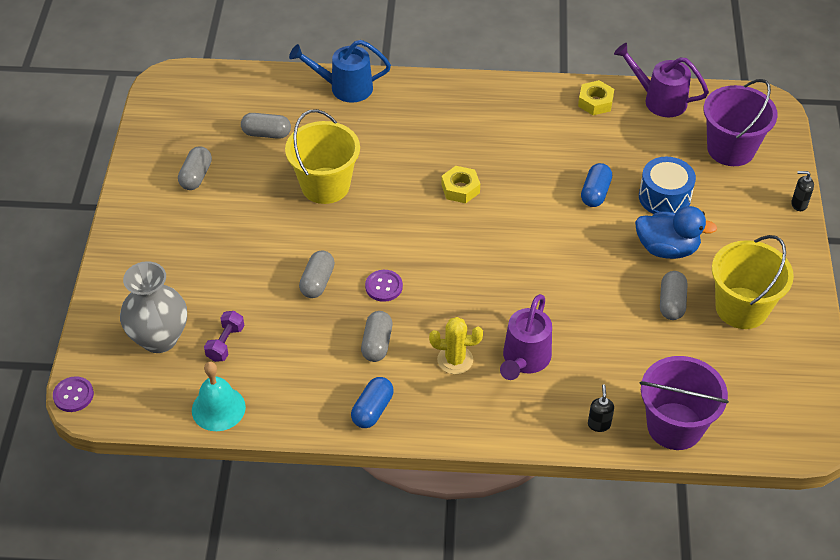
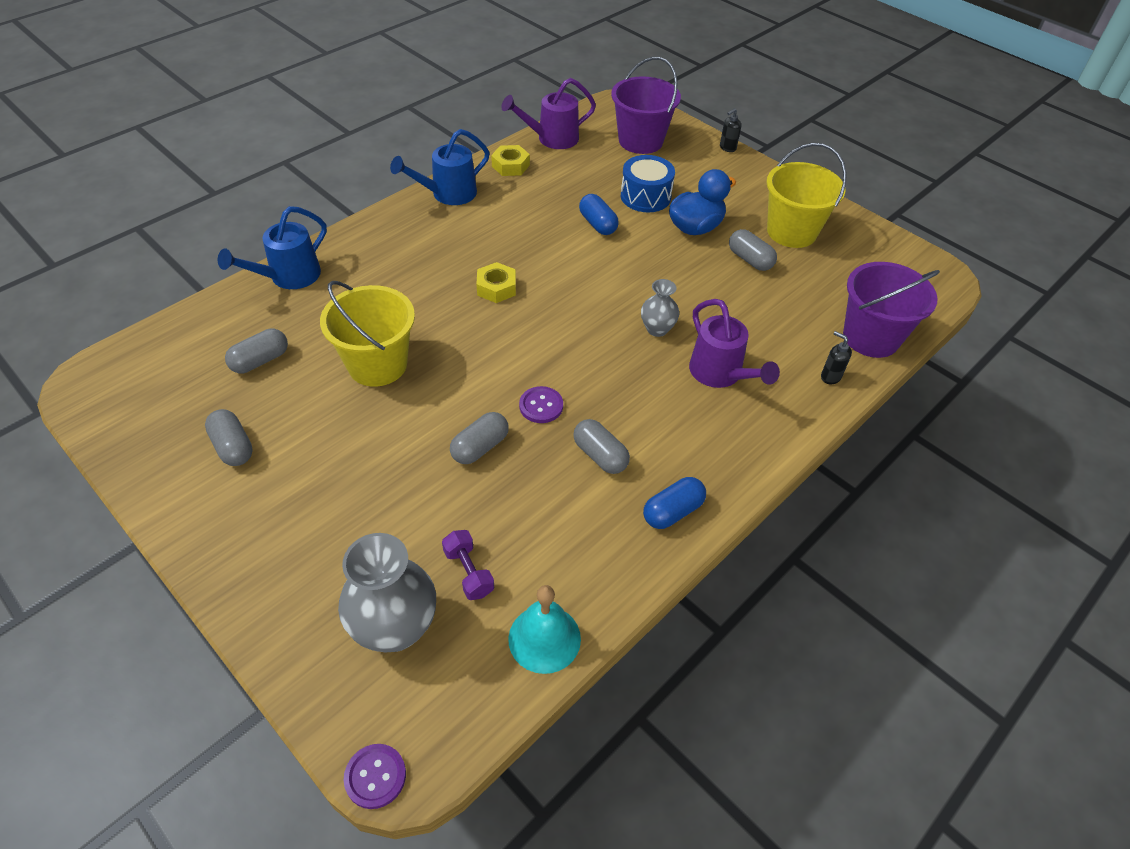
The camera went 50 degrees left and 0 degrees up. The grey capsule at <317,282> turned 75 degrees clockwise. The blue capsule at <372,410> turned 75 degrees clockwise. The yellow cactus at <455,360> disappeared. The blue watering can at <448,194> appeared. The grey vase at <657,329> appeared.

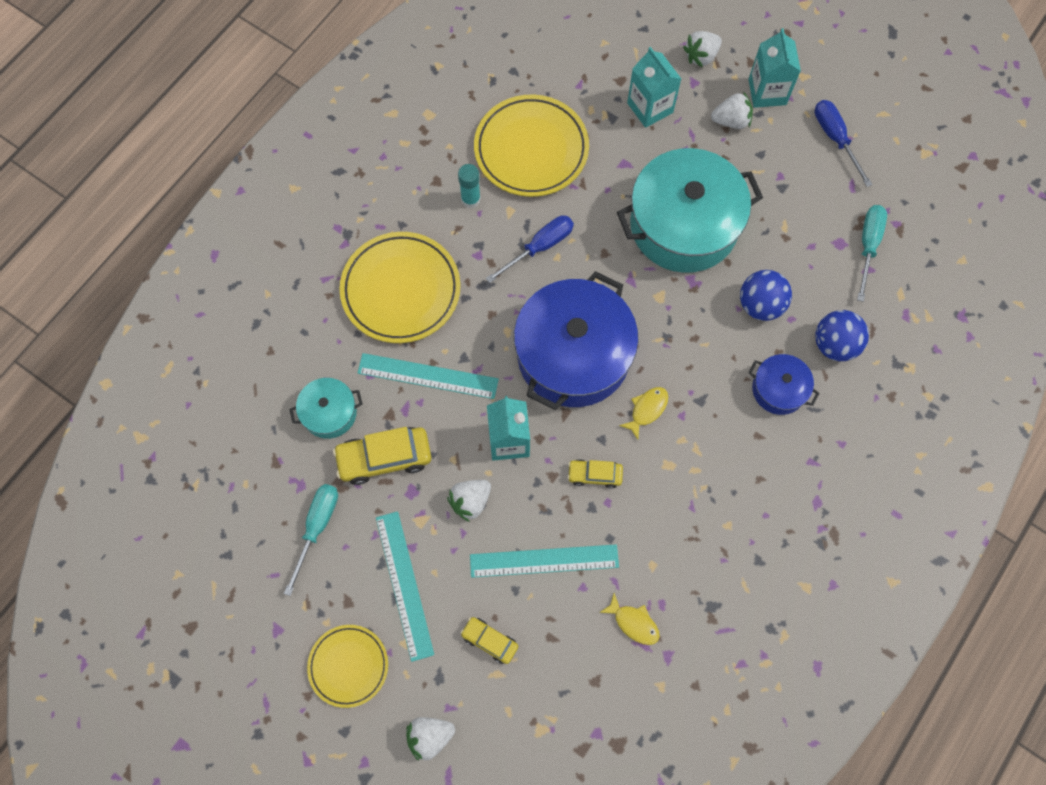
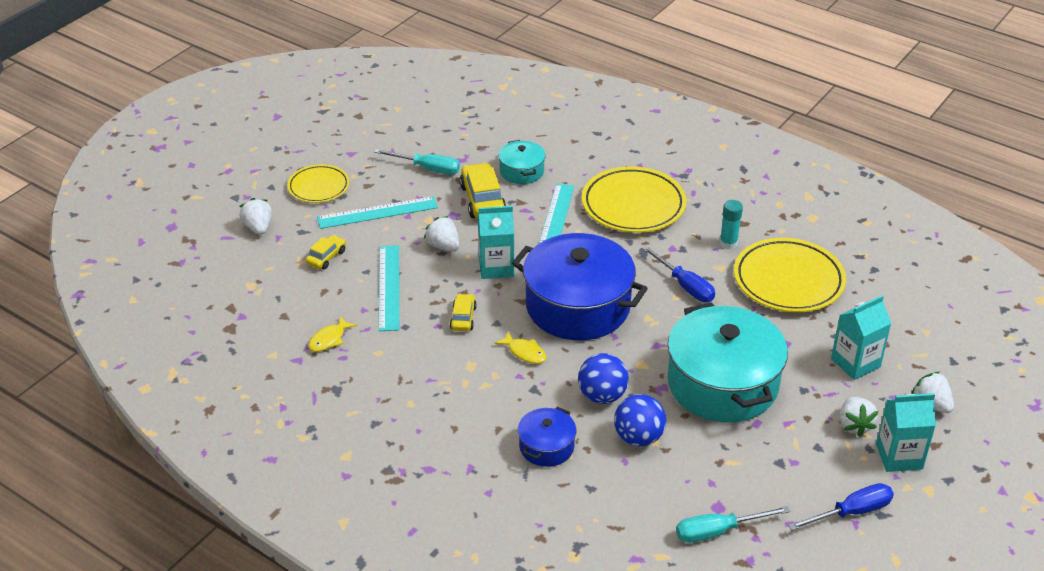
The camera went 90 degrees right and 30 degrees down. The blue ball moved from <834,344> to <602,396>. The turquoise screwdriver at <868,246> turned 150 degrees clockwise.

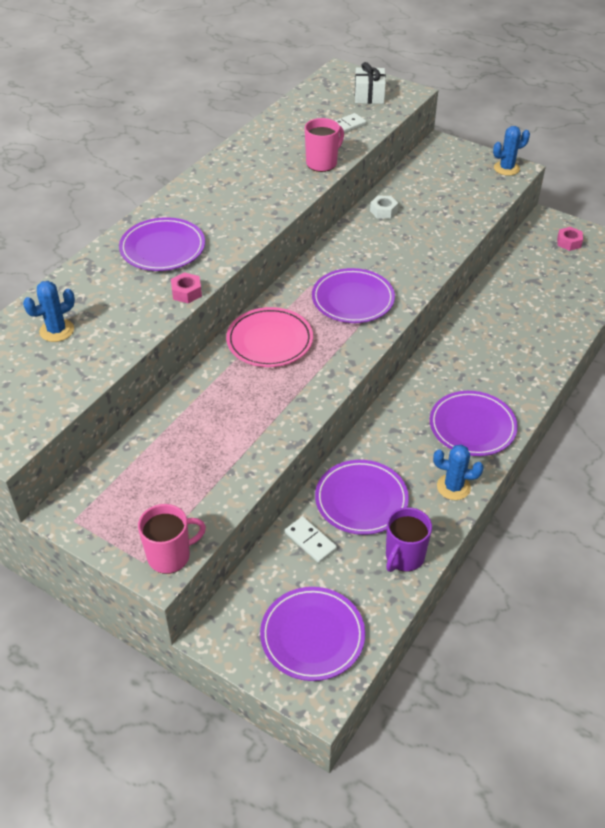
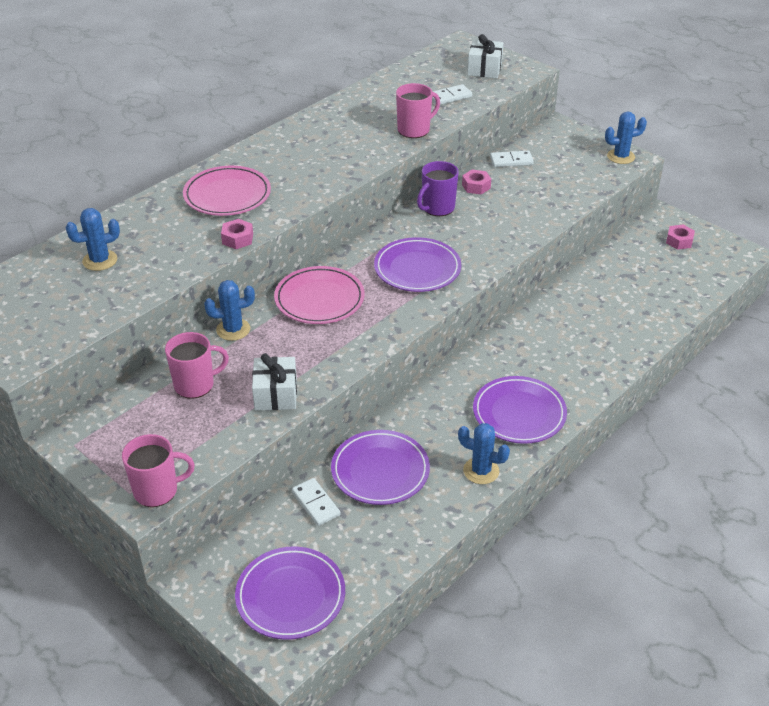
The camera went 10 degrees right and 5 degrees down. The purple plate at <162,248> became the pink plate at <227,195>. The white nut at <383,211> became the pink nut at <476,186>. The purple mug moved from <404,557> to <437,208>. The pink mug at <195,385> appeared. The blue cactus at <233,329> appeared. The white gift at <275,394> appeared. The white domino at <511,161> appeared.

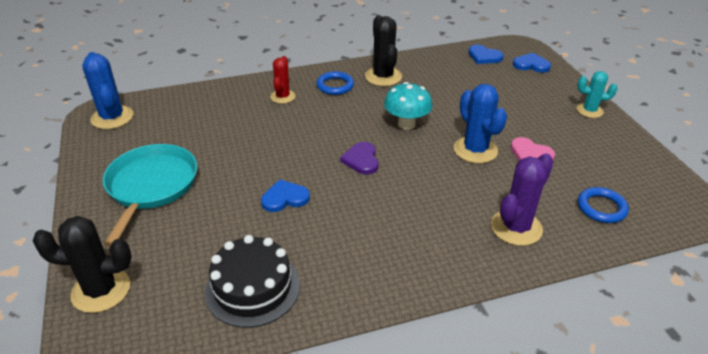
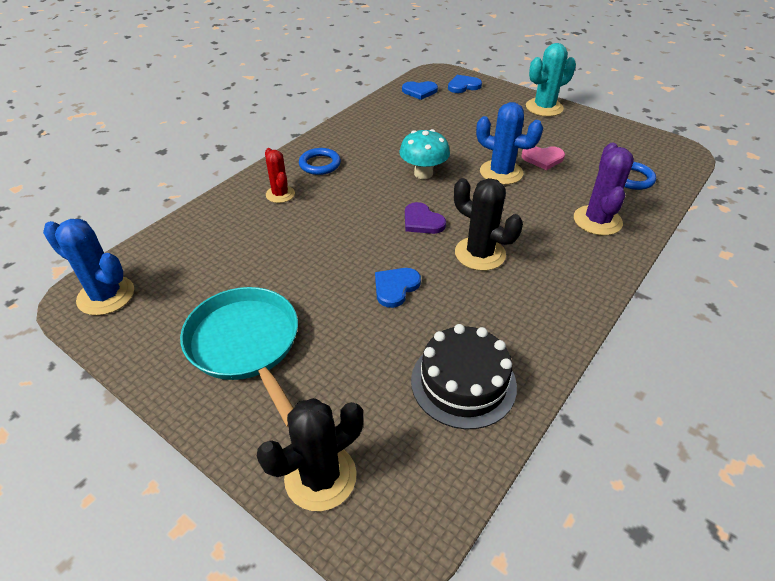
The camera went 35 degrees left and 5 degrees up. The black cactus moved from <383,76> to <480,254>. The turquoise cactus at <589,110> changed to 1.55 times the size.

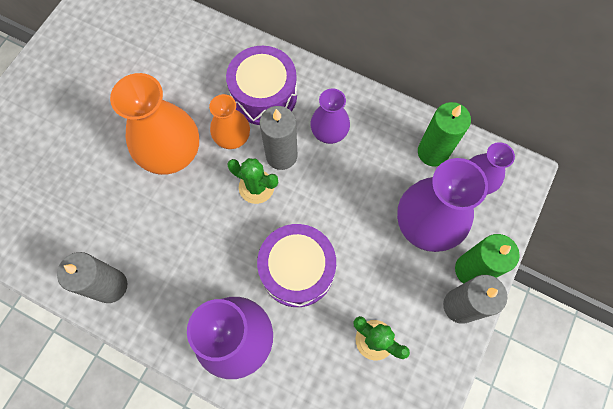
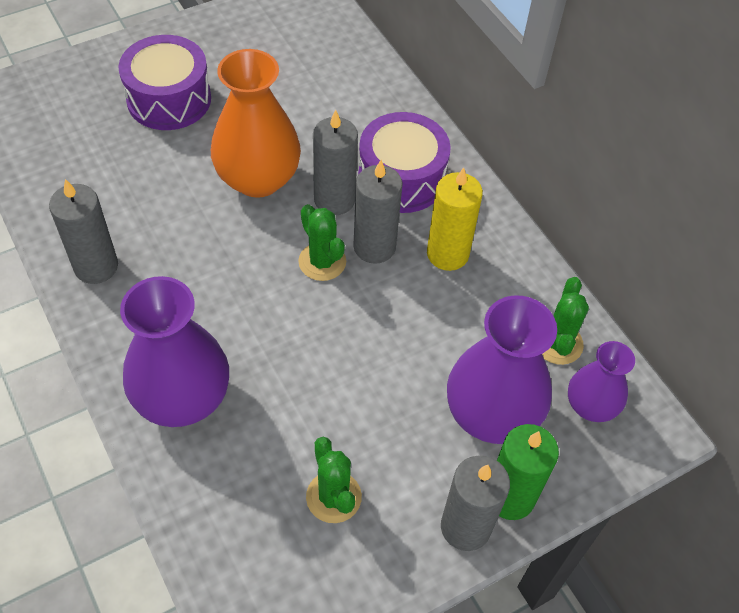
The camera went 30 degrees right and 15 degrees down. The orange vase at <232,137> was replaced by the grey candle at <334,200>. The purple drum moved from <297,270> to <169,99>. The purple vase at <329,132> was replaced by the yellow candle at <447,254>. The green candle at <433,152> was replaced by the green cactus at <558,343>.

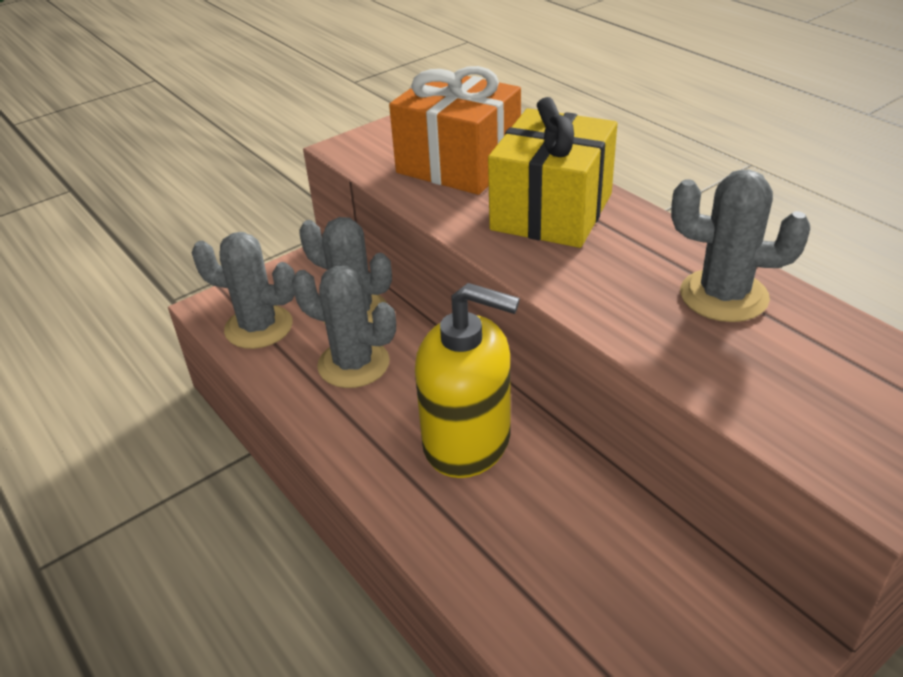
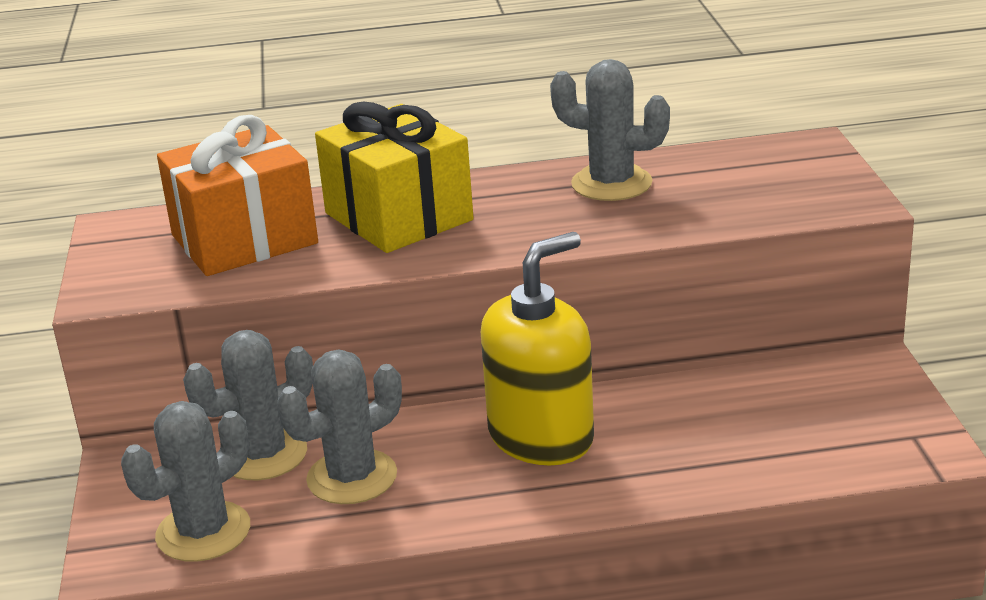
The camera went 60 degrees left and 10 degrees down. The grey cactus at <723,296> turned 60 degrees clockwise.

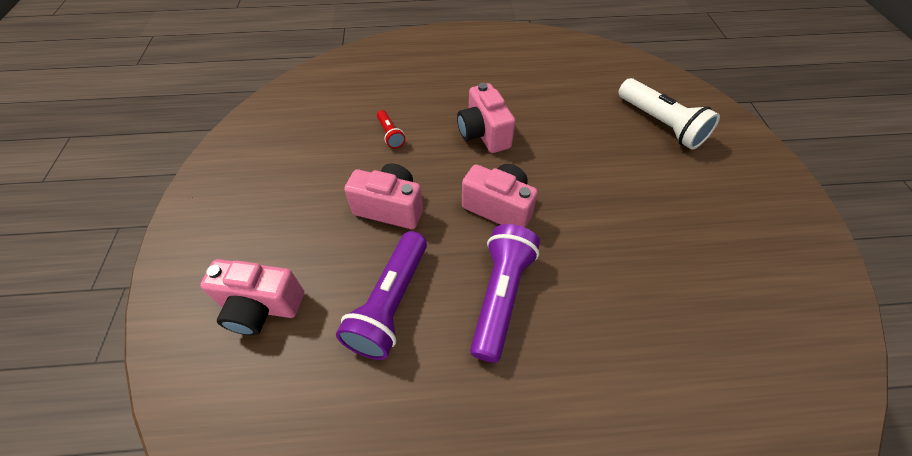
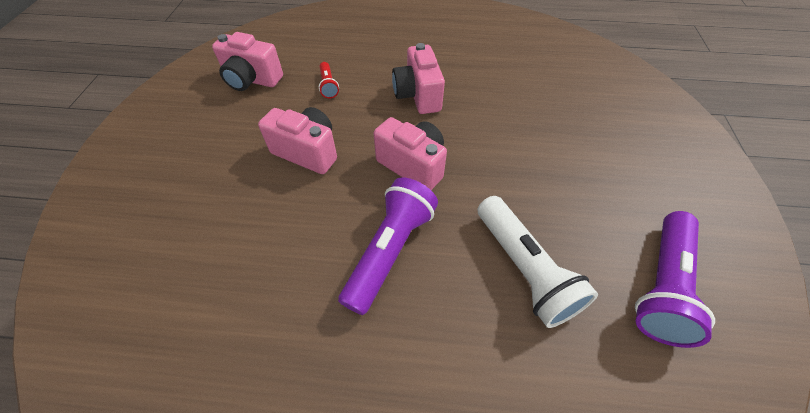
The camera went 10 degrees right and 0 degrees up. The pink camera moved from <261,307> to <252,80>. The purple flashlight moved from <390,303> to <661,285>. The white flashlight moved from <660,124> to <524,269>.

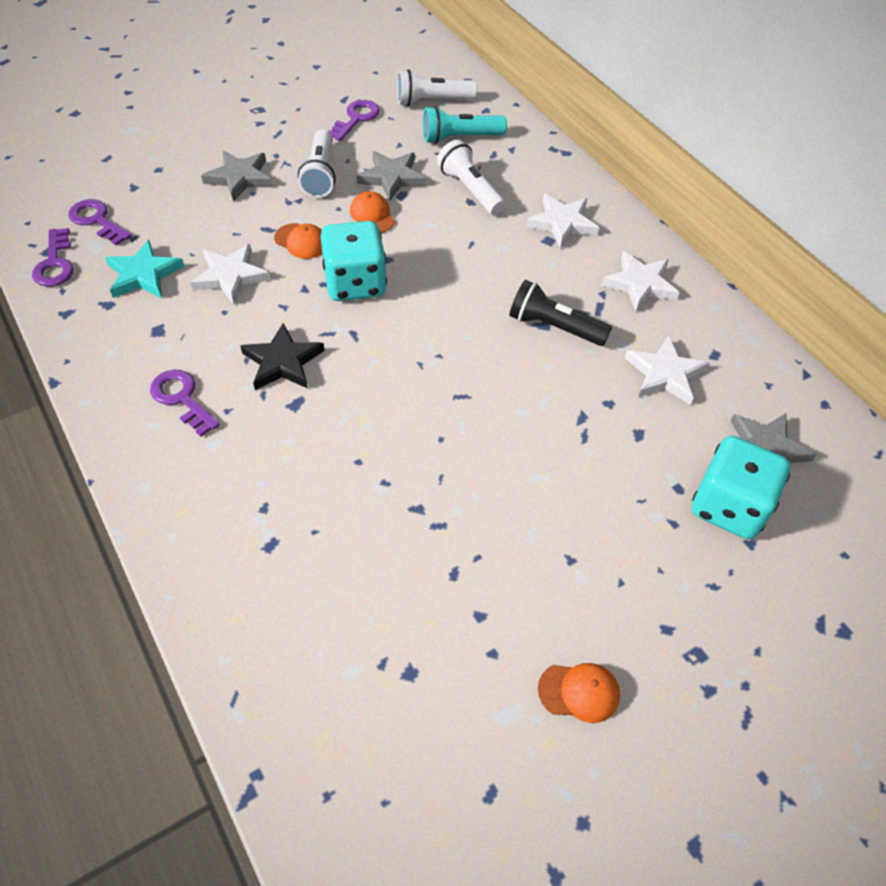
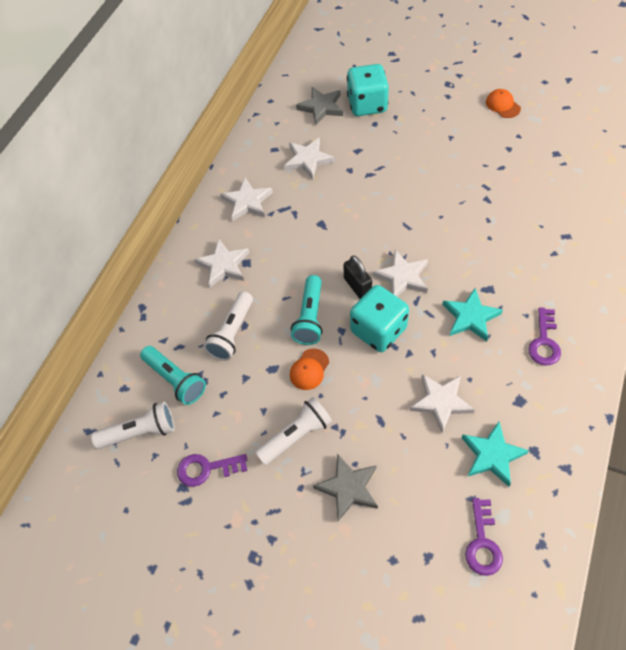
The camera went 120 degrees left and 5 degrees up. The purple key at <55,264> disappeared. The black star at <282,362> became the turquoise star at <470,317>. The orange cap at <301,241> disappeared. The grey star at <392,177> disappeared. The white flashlight at <432,101> turned 60 degrees counterclockwise. The black flashlight at <554,327> disappeared. The turquoise flashlight at <310,317> appeared. The black padlock at <357,286> appeared. The white star at <402,277> appeared.

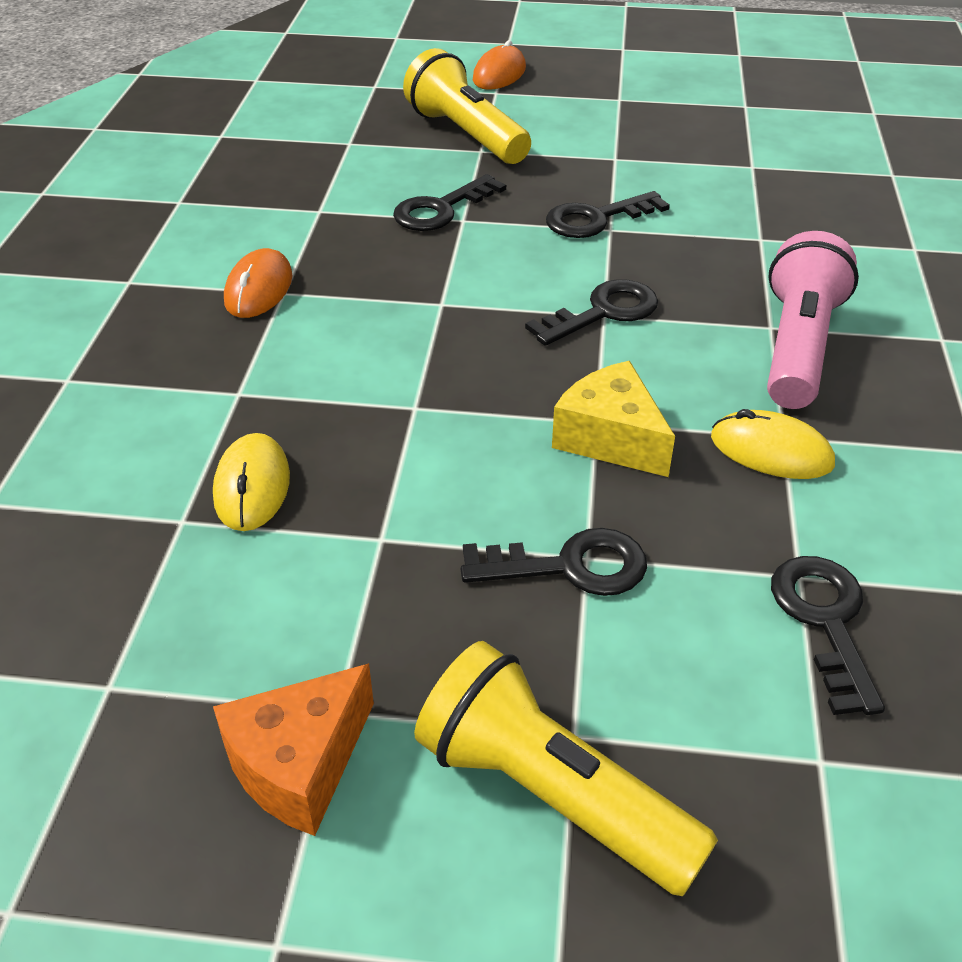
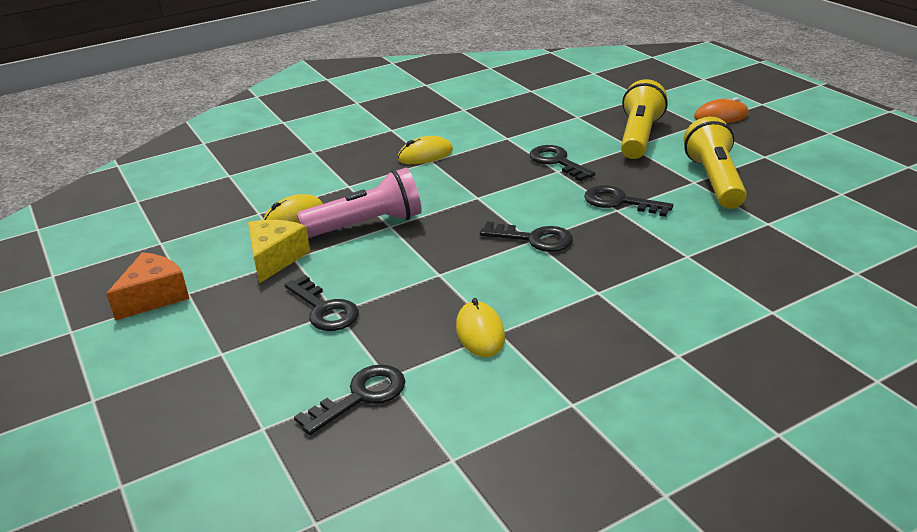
The camera went 55 degrees right and 10 degrees down. The orange cheese at <299,764> turned 120 degrees clockwise. The orange mouse at <259,289> became the yellow mouse at <425,155>. The black key at <441,209> turned 45 degrees clockwise. The yellow flashlight moved from <551,794> to <714,181>. The yellow cheese moved from <610,438> to <275,258>. The pink flashlight moved from <798,347> to <367,225>.

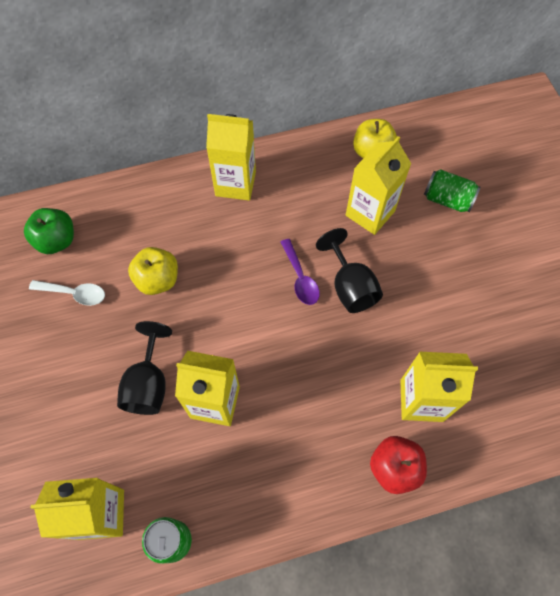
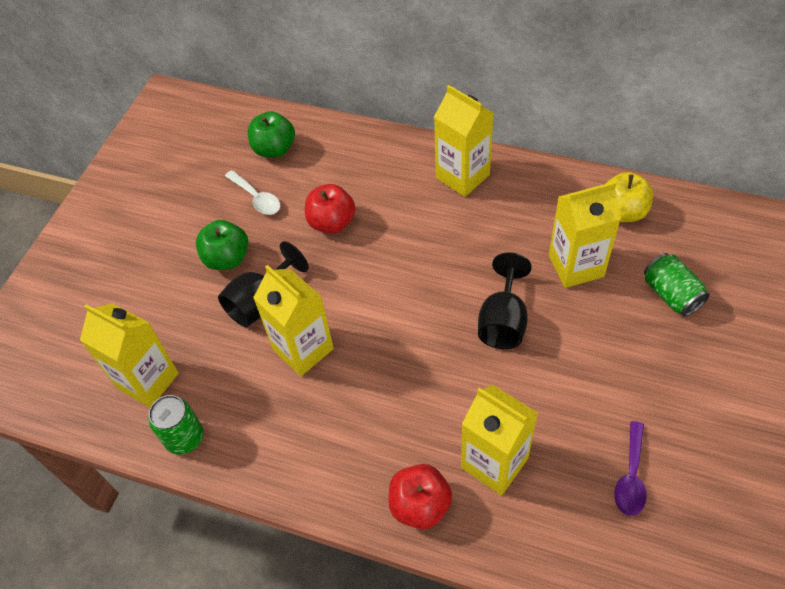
The camera went 40 degrees right and 10 degrees down. The yellow apple at <157,280> became the red apple at <332,222>. The purple spoon moved from <300,278> to <631,477>. The green apple at <227,258> appeared.

